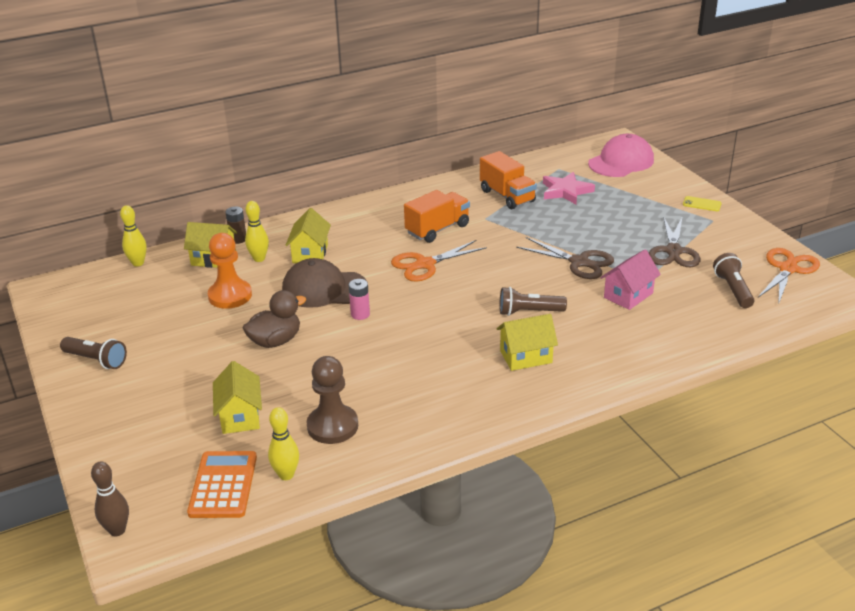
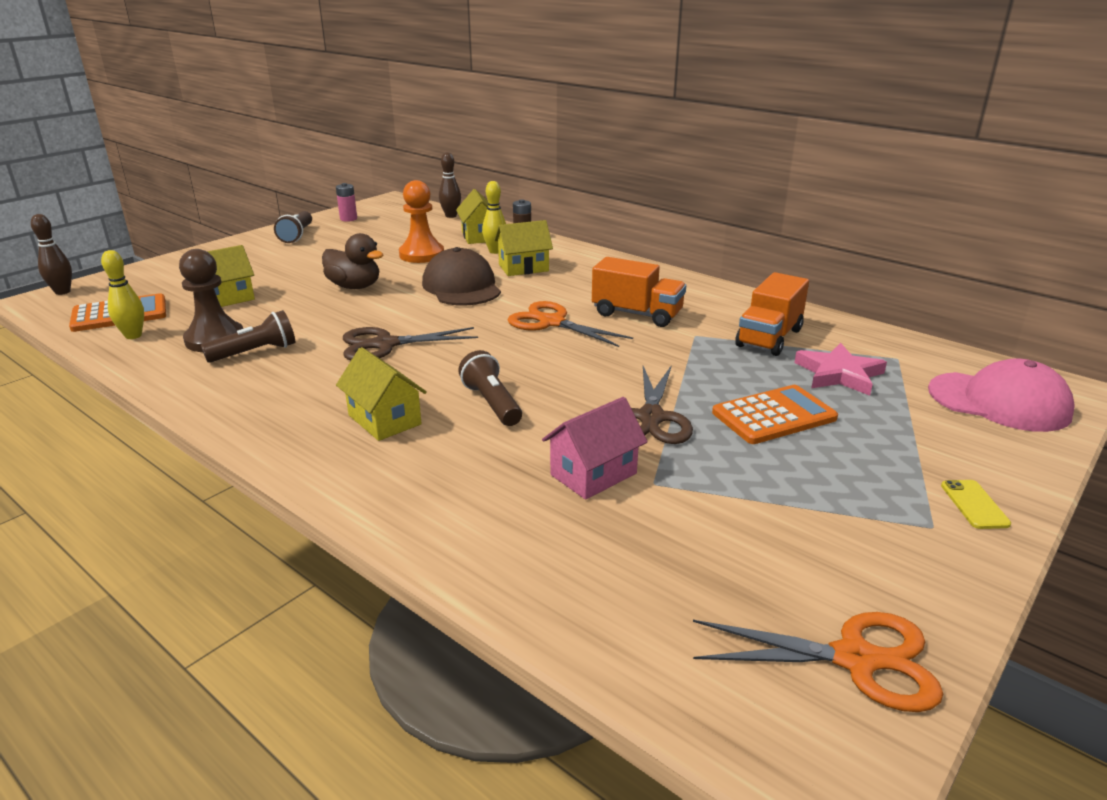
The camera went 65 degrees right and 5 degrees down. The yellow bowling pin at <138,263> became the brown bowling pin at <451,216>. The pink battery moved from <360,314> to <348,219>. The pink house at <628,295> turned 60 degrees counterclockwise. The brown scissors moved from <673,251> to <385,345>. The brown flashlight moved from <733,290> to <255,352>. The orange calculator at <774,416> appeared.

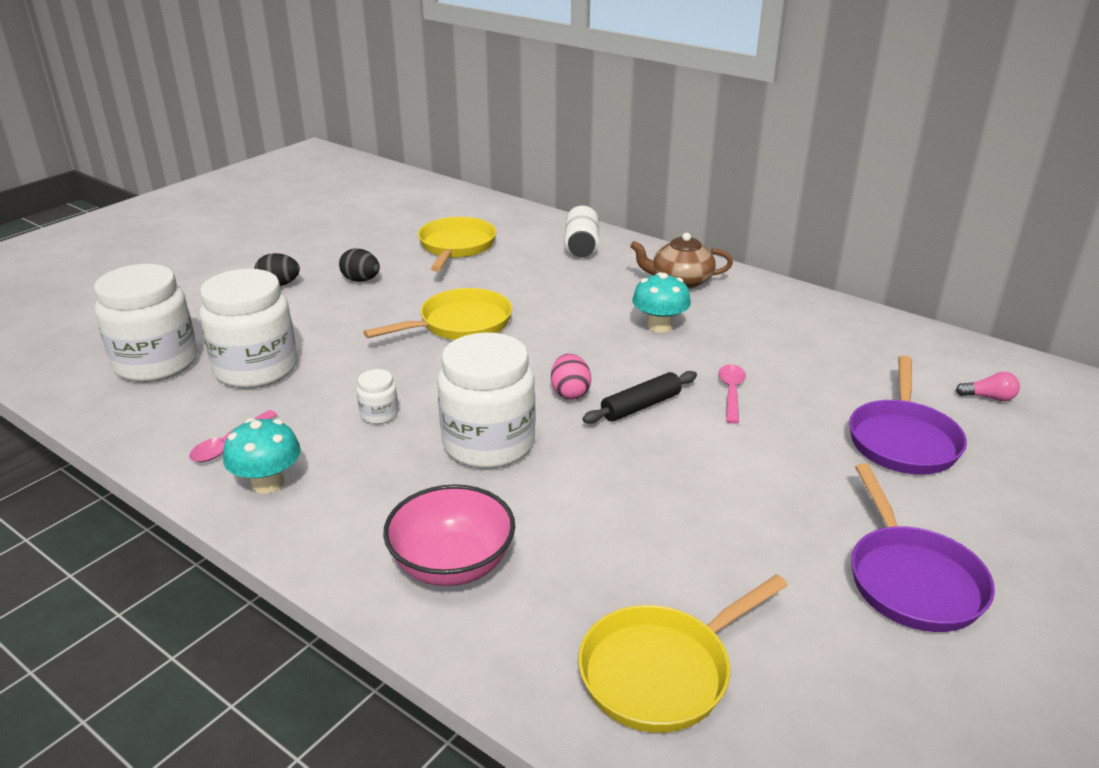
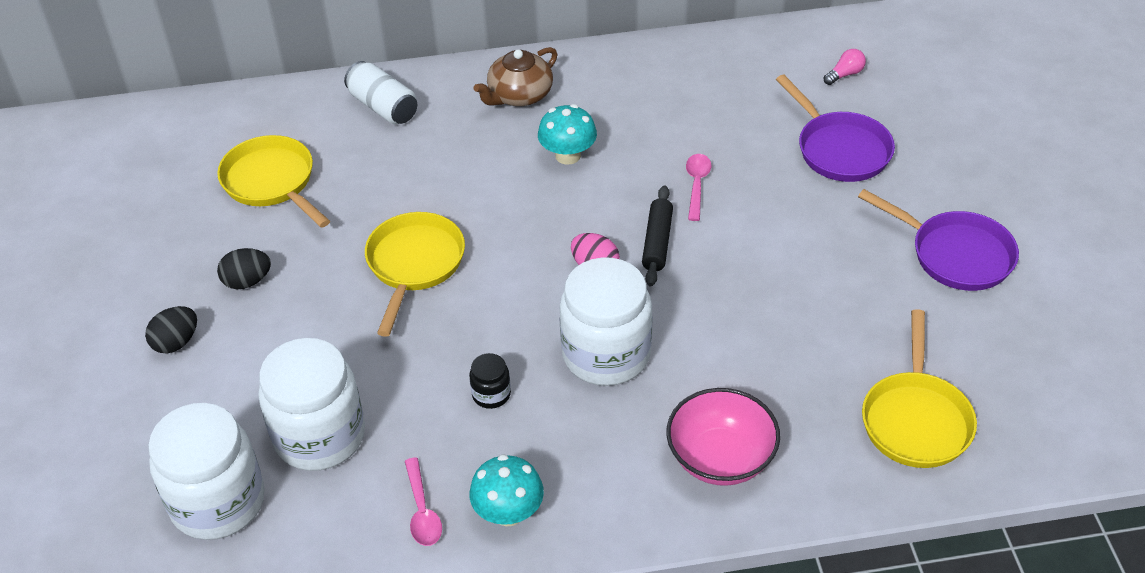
The camera went 45 degrees left and 15 degrees up. The white jar at <379,414> became the black jar at <491,394>. The pink spoon at <731,392> turned 45 degrees clockwise.

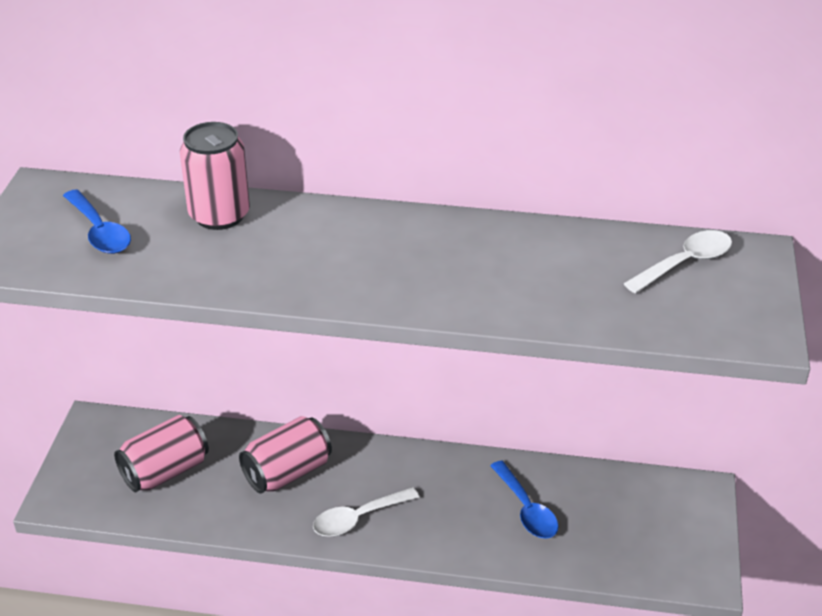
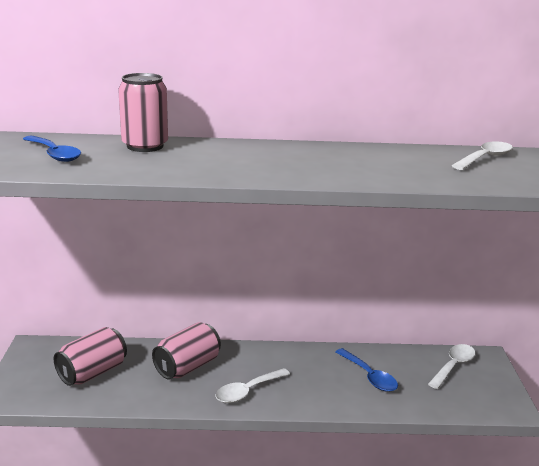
The camera went 10 degrees left and 15 degrees down. The white spoon at <453,366> appeared.

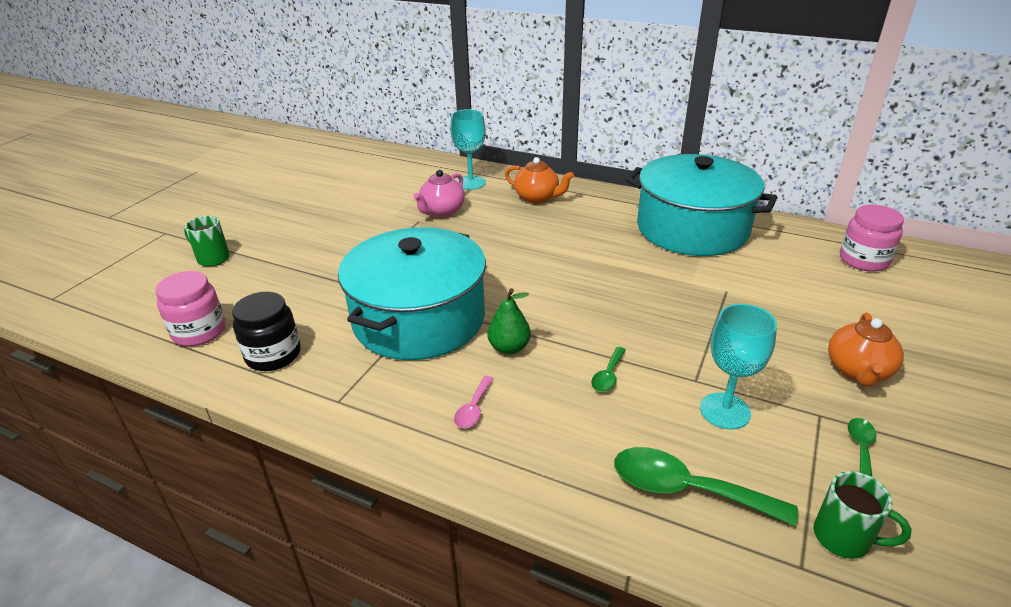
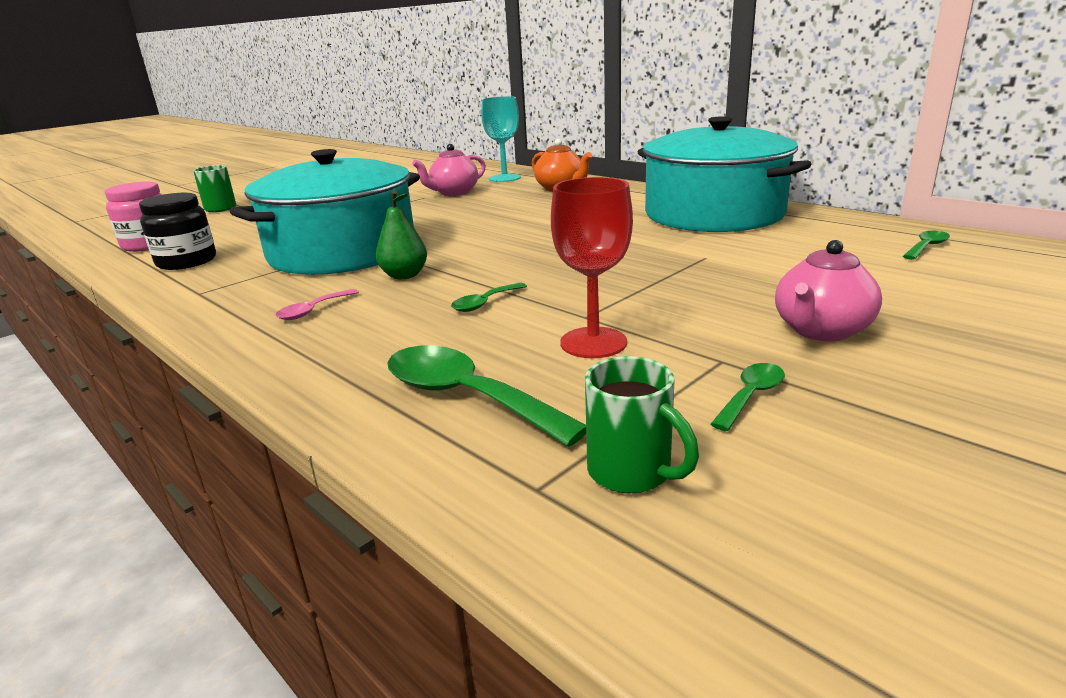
The camera went 20 degrees right and 10 degrees down. The turquoise goblet at <725,411> became the red goblet at <593,343>. The orange teapot at <858,371> became the pink teapot at <821,331>. The pink jar at <863,260> was replaced by the green spoon at <926,247>.

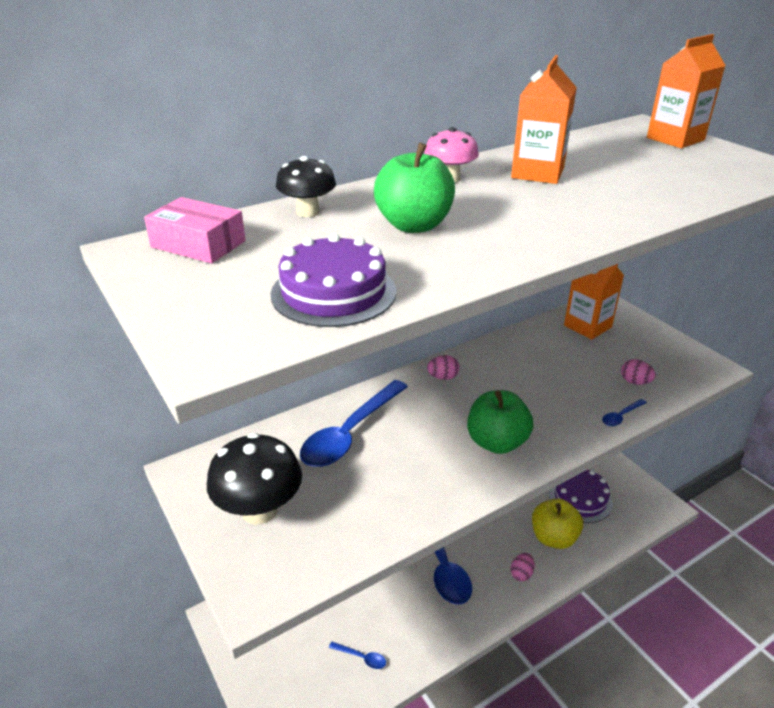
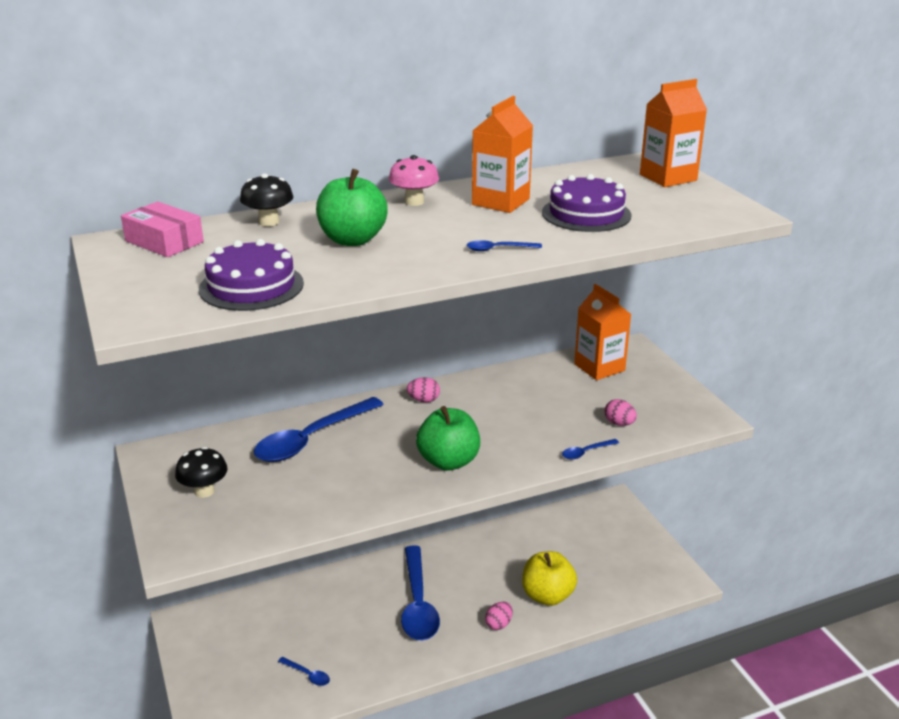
The camera went 10 degrees right and 5 degrees down. The black mushroom at <259,510> changed to 0.60 times the size. The purple cake moved from <580,498> to <586,214>. The blue spoon at <498,249> appeared.

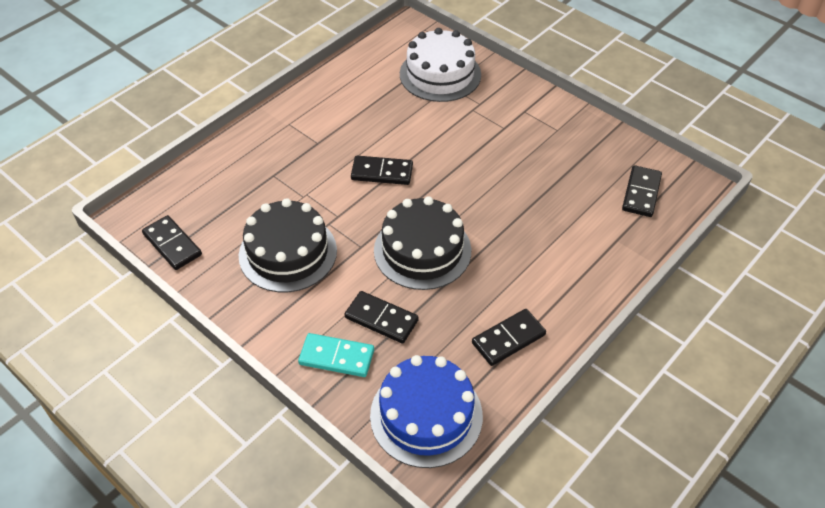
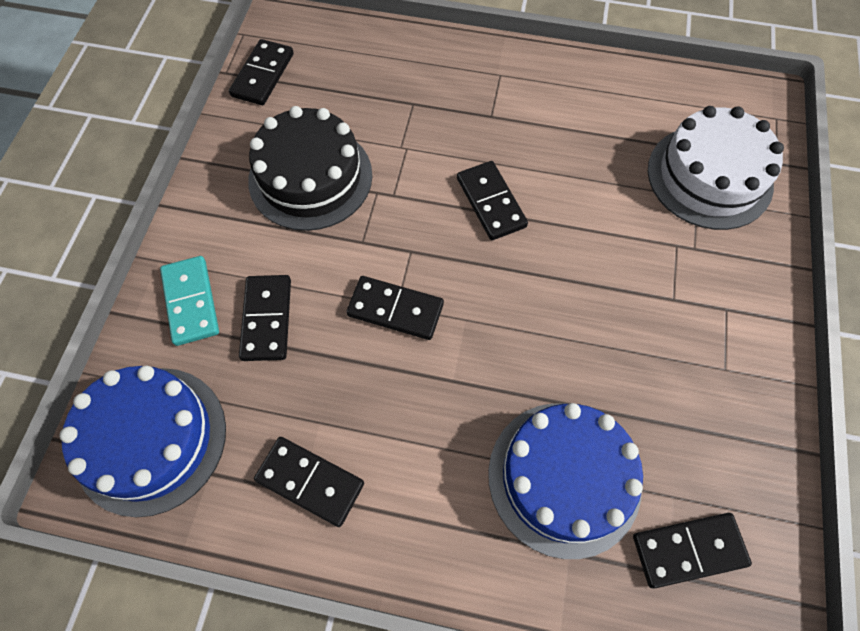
The camera went 60 degrees right and 15 degrees up. The black cake at <422,250> was replaced by the black domino at <395,309>. The blue cake at <564,477> appeared.

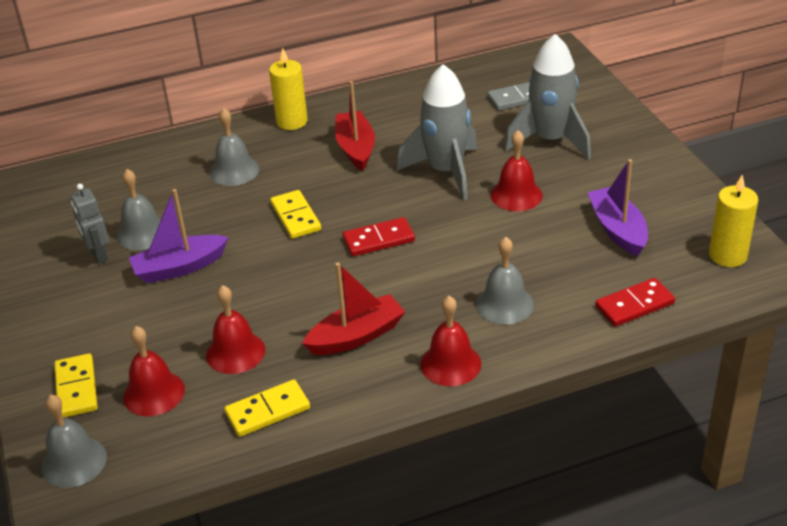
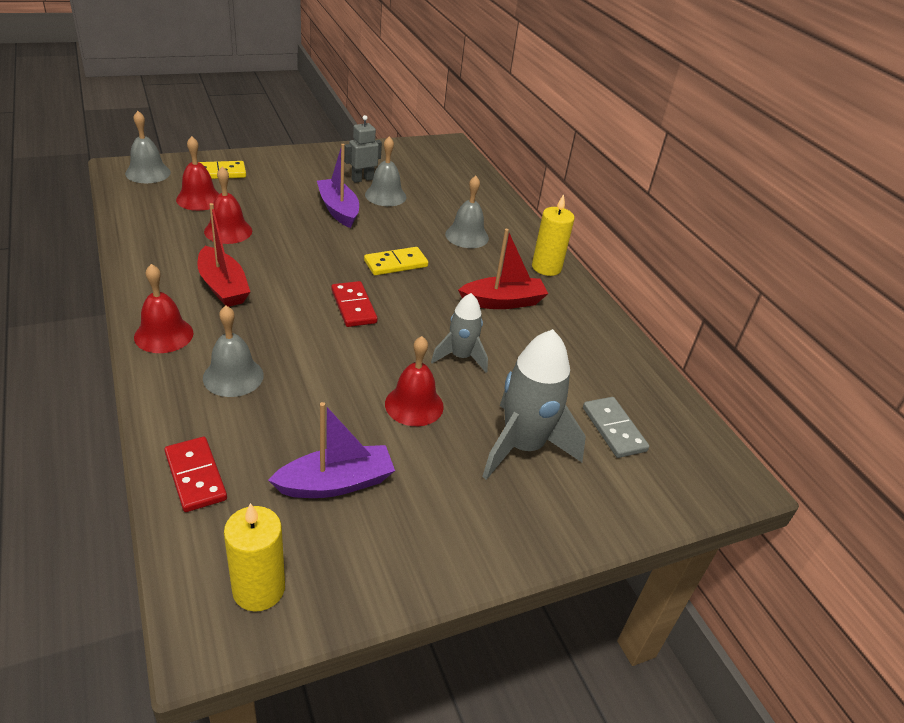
The camera went 80 degrees right and 0 degrees up. The yellow domino at <268,411> disappeared. The grey rocket at <446,172> changed to 0.59 times the size.

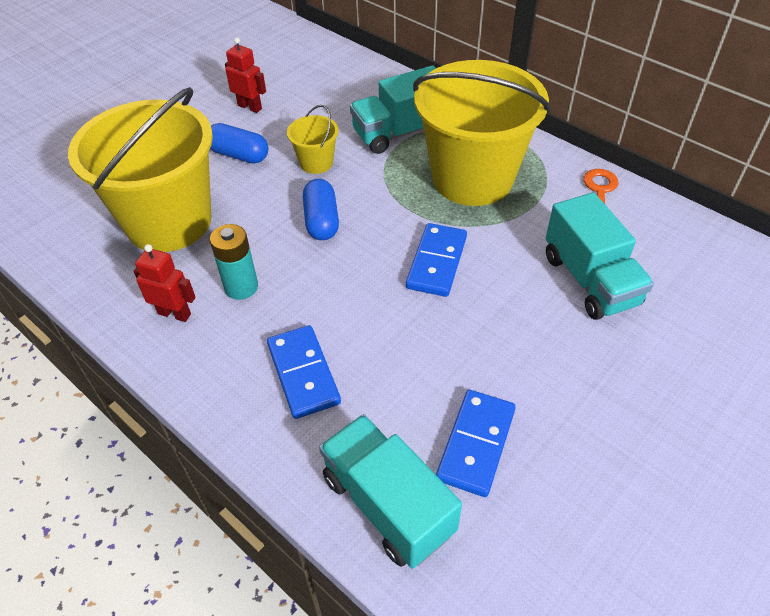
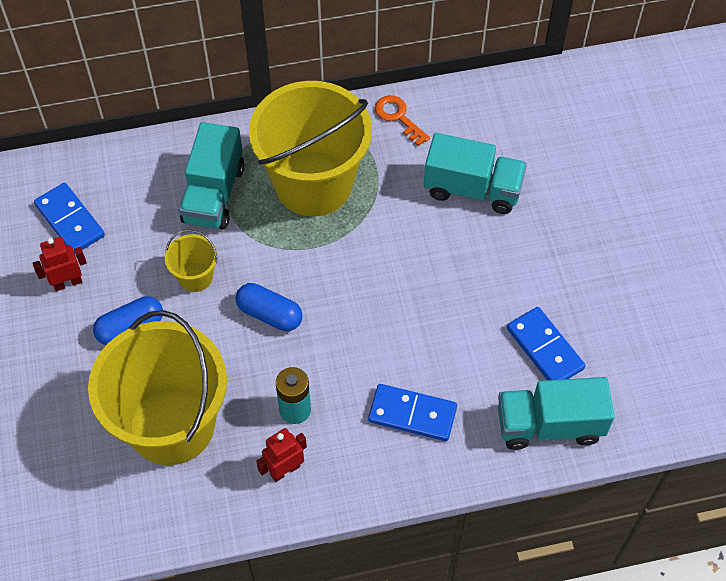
The camera went 55 degrees left and 10 degrees up. The blue domino moved from <437,262> to <70,220>.

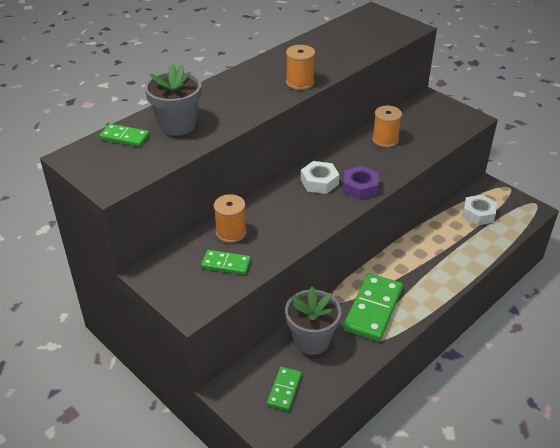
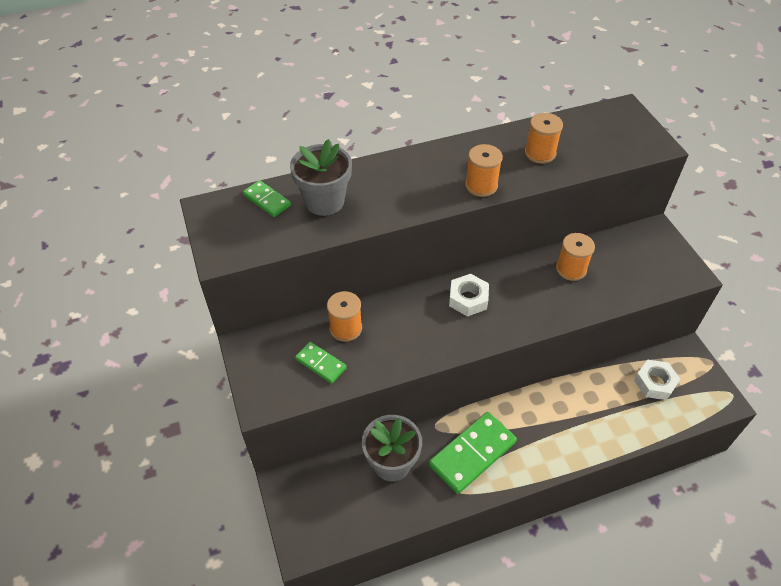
The camera went 25 degrees right and 10 degrees up. The green domino at <284,390> disappeared. The purple nut at <360,187> disappeared. The orange spool at <540,153> appeared.

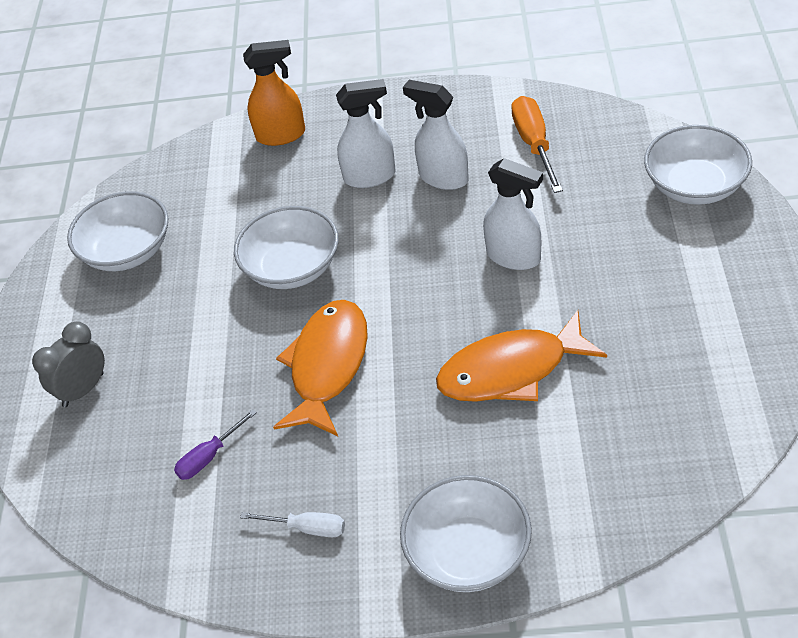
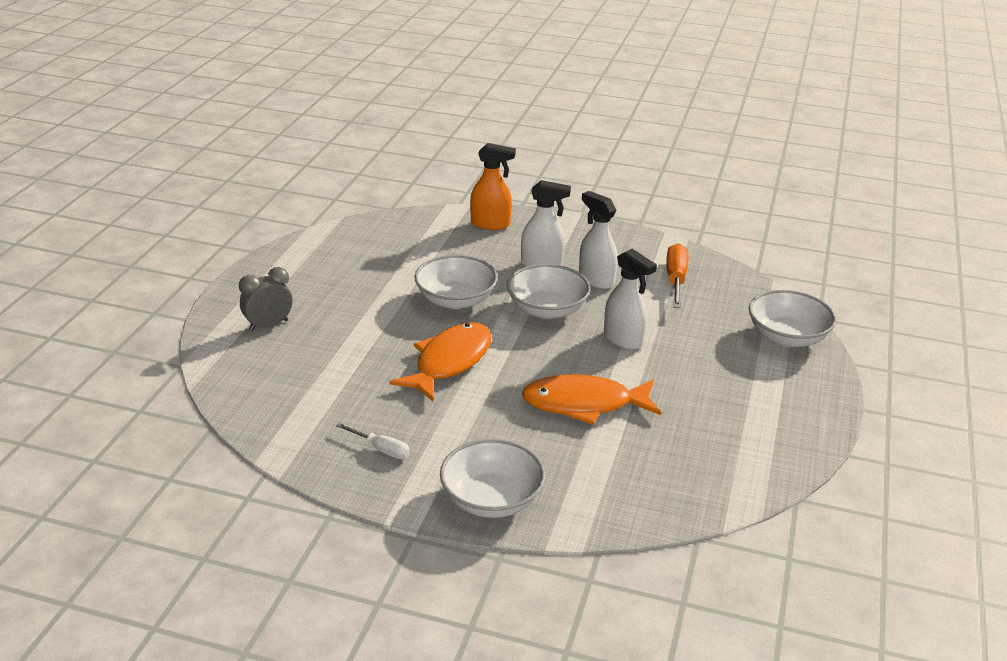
The camera went 10 degrees right and 15 degrees down. The white bowl moved from <127,251> to <547,309>. The purple screwdriver at <209,457> disappeared.

